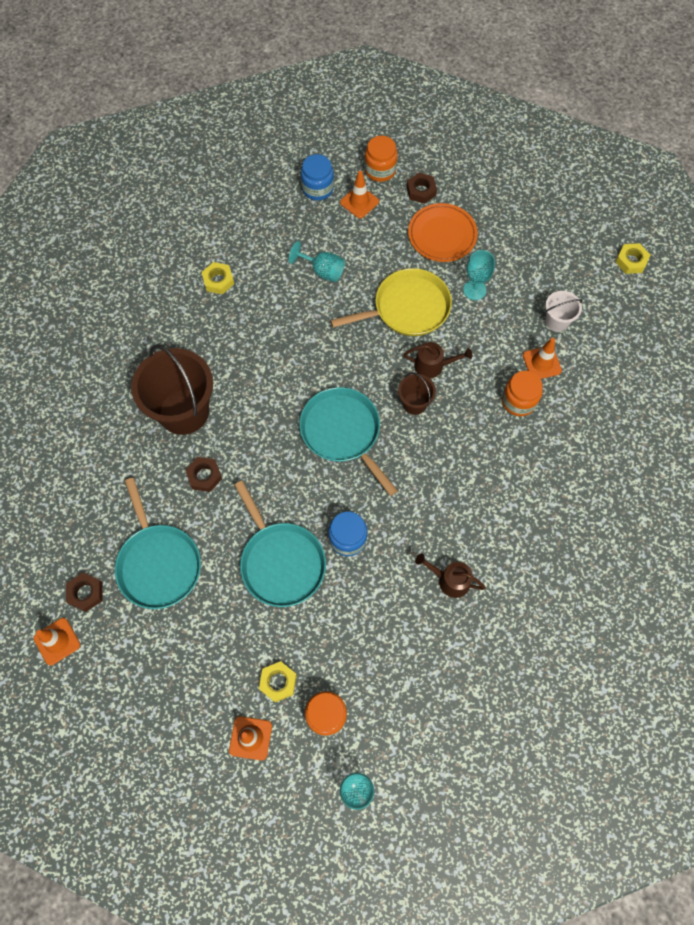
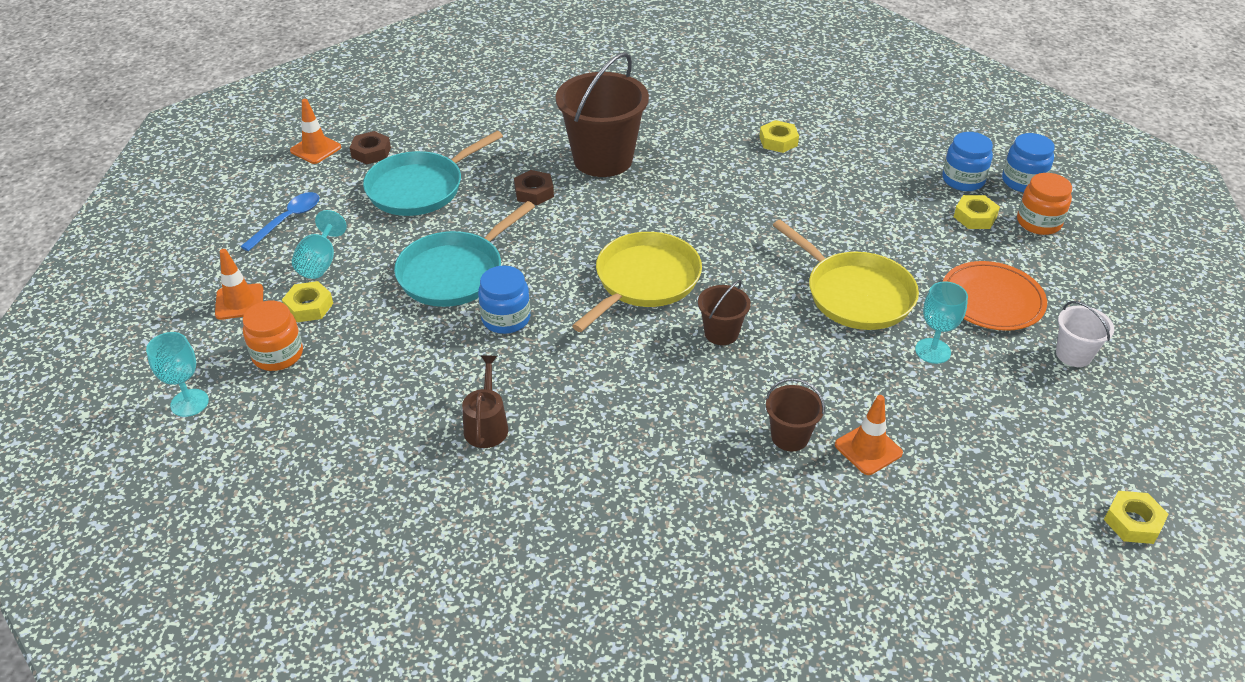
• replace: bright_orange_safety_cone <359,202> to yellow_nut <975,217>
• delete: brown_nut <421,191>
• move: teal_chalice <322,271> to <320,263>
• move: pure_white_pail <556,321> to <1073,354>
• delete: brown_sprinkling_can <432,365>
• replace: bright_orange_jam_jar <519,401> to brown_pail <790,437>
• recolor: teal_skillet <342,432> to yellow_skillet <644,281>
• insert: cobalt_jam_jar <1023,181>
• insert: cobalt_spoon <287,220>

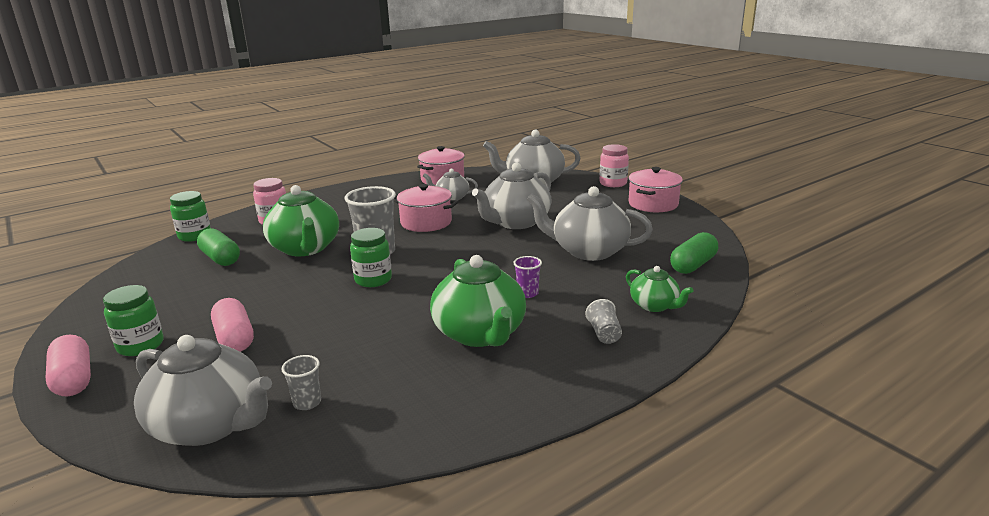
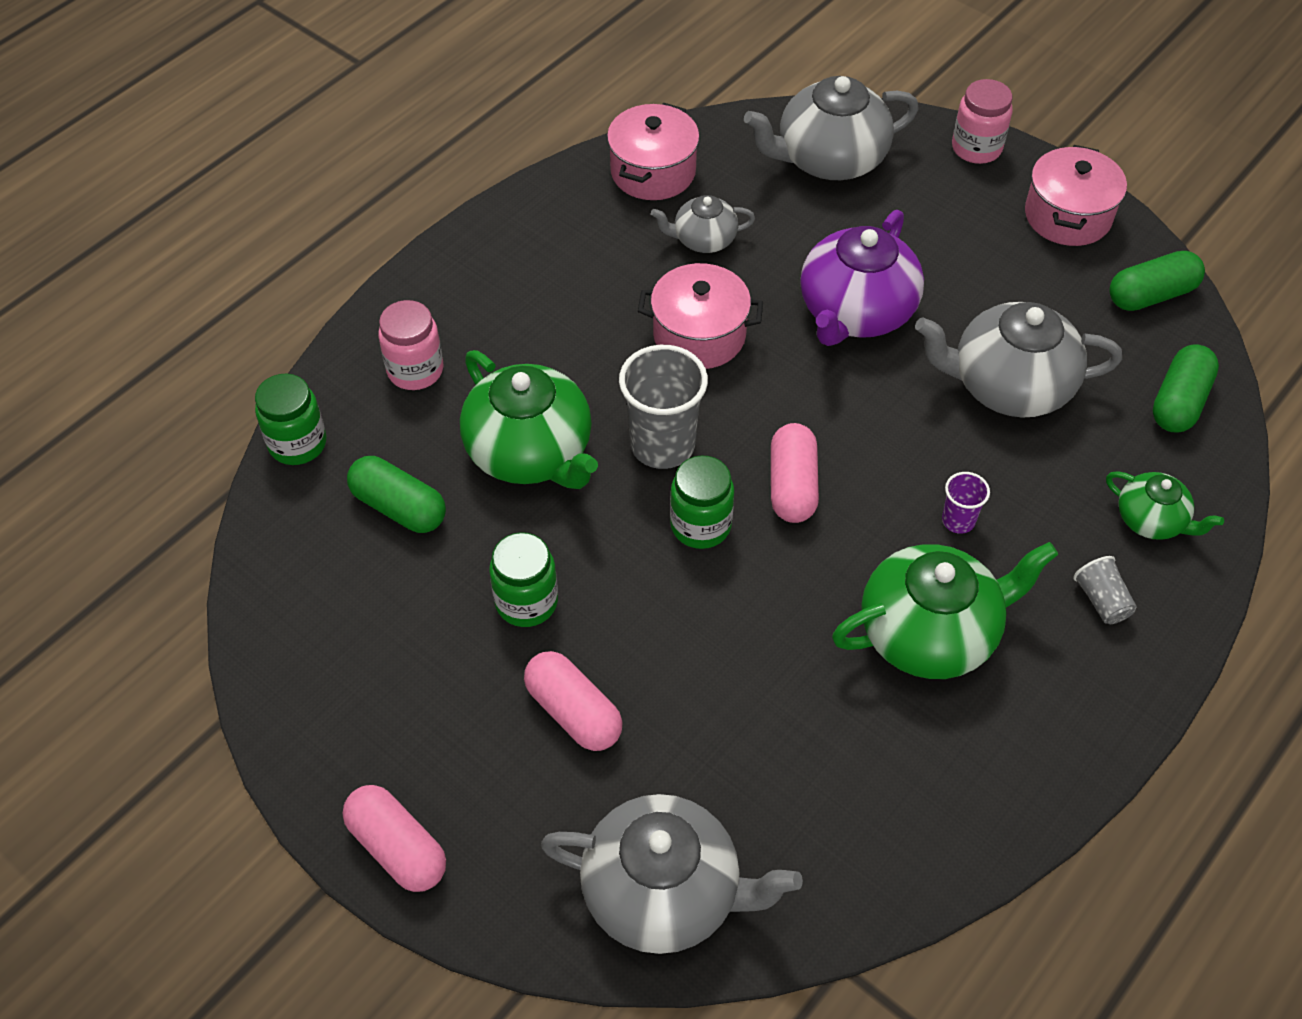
• recolor: ash-grey_china_teapot <515,222> to violet_china_teapot <855,312>
• rotate: green_china_teapot <480,334> = <930,633> 75 degrees counterclockwise
• move: green_jam_jar <140,345> to <526,602>
• delete: ash-grey_tumbler <307,402>
• insert: green_pill <1151,295>
• insert: rosy_pill <792,486>

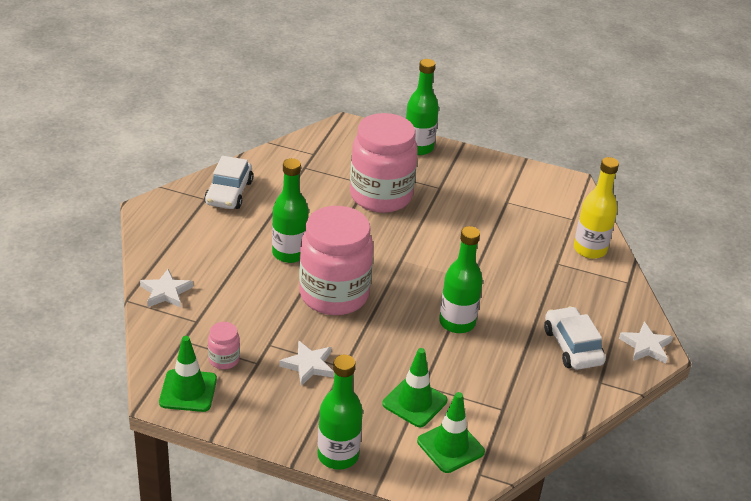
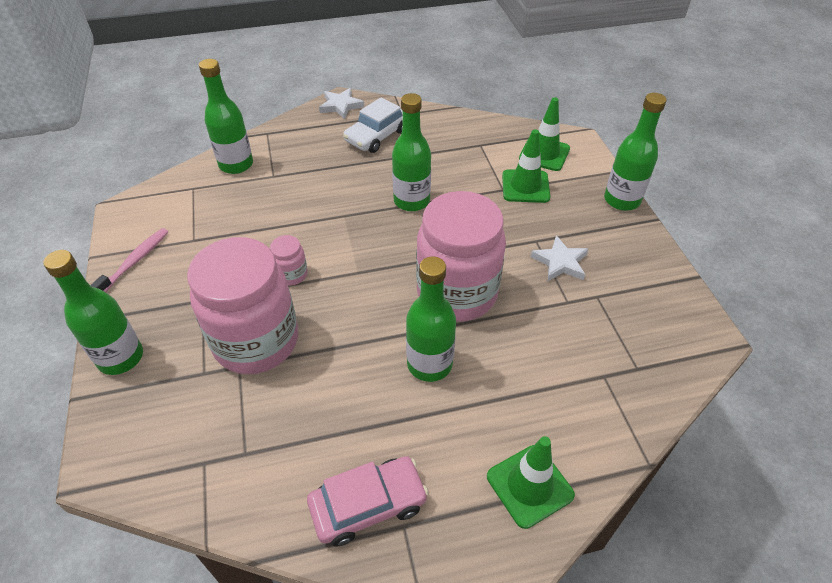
• recolor: pure_white_toy_car <229,193> to rosy_toy_car <368,505>
• recolor: yellow_flask <590,249> to green_flask <236,165>
• delete: pure_white_five-pointed_star <166,292>
• move: rosy_jam_jar <224,359> to <291,274>
• move: green_safety_cone <188,391> to <529,485>
• insert: rosy_tooth_brush <134,262>

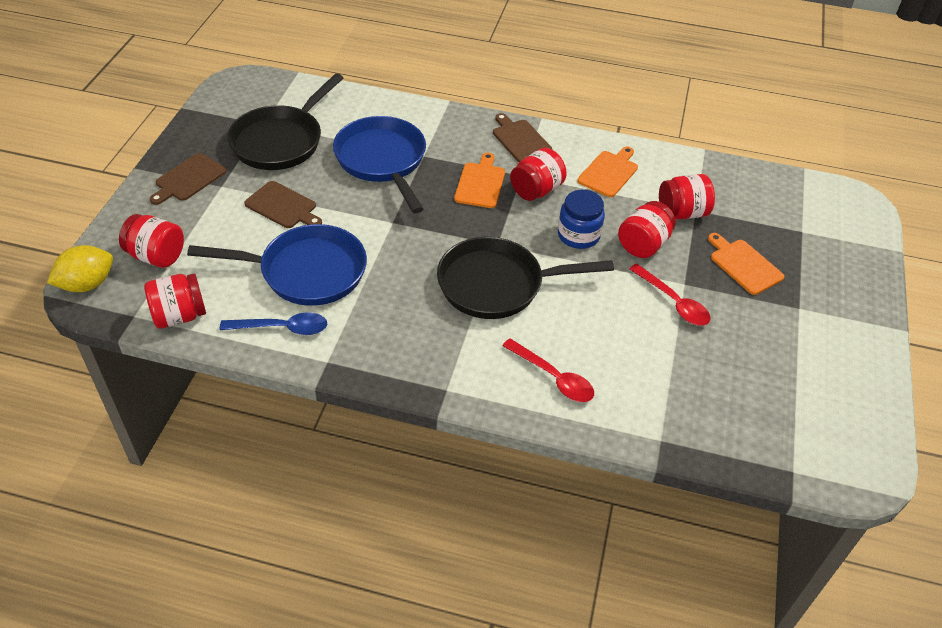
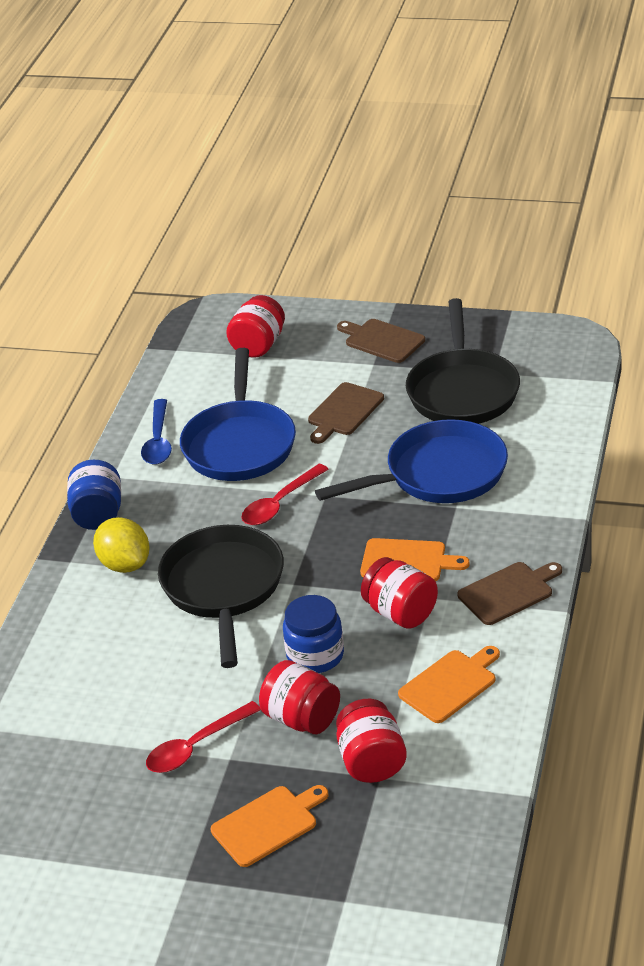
• rotate: black_skillet <281,141> = <462,391> 120 degrees counterclockwise
• rotate: bright_orange_bread_board <609,172> = <450,684> 75 degrees counterclockwise
• move: yellow_lemon <87,284> to <125,564>
• delete: red_jam_jar <179,316>
• move: red_spoon <553,377> to <280,503>
• insert: cobalt_jam_jar <98,515>

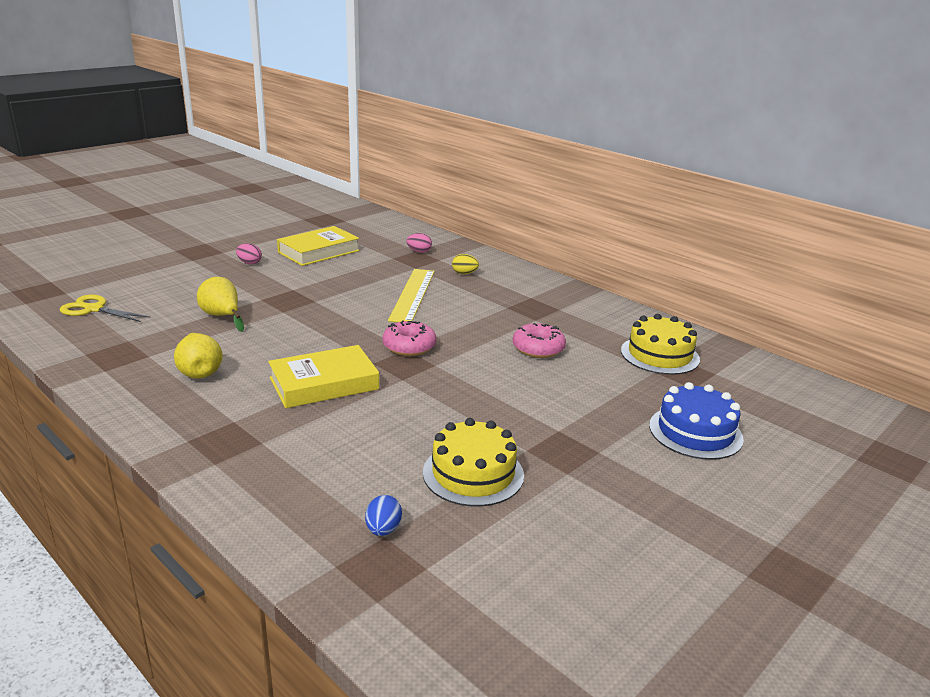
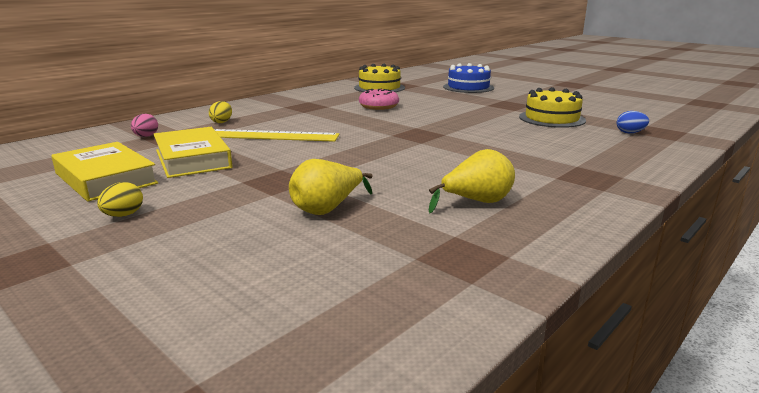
• recolor: rosy_toy_egg <249,263> to yellow_toy_egg <123,215>
• delete: yellow_shears <94,309>
• delete: rosy_doughnut <409,347>
• move: yellow_hardcover <324,383> to <192,159>

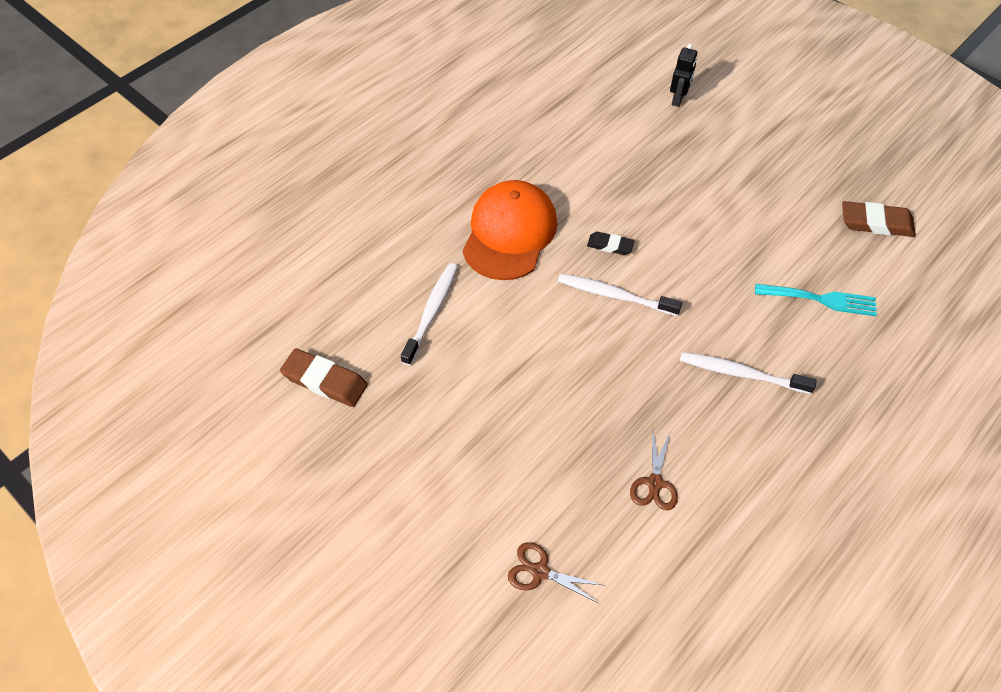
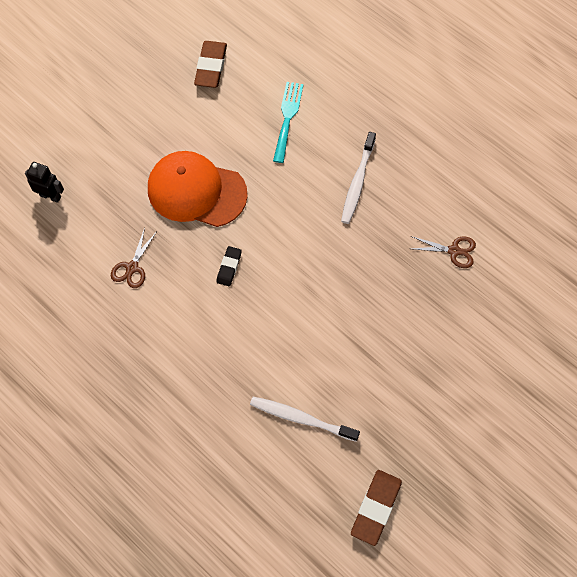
• move: bright_orange_cap <509,233> to <196,191>
• delete: pure_white_tooth_brush <614,295>
• move: brown_shears <540,571> to <132,267>

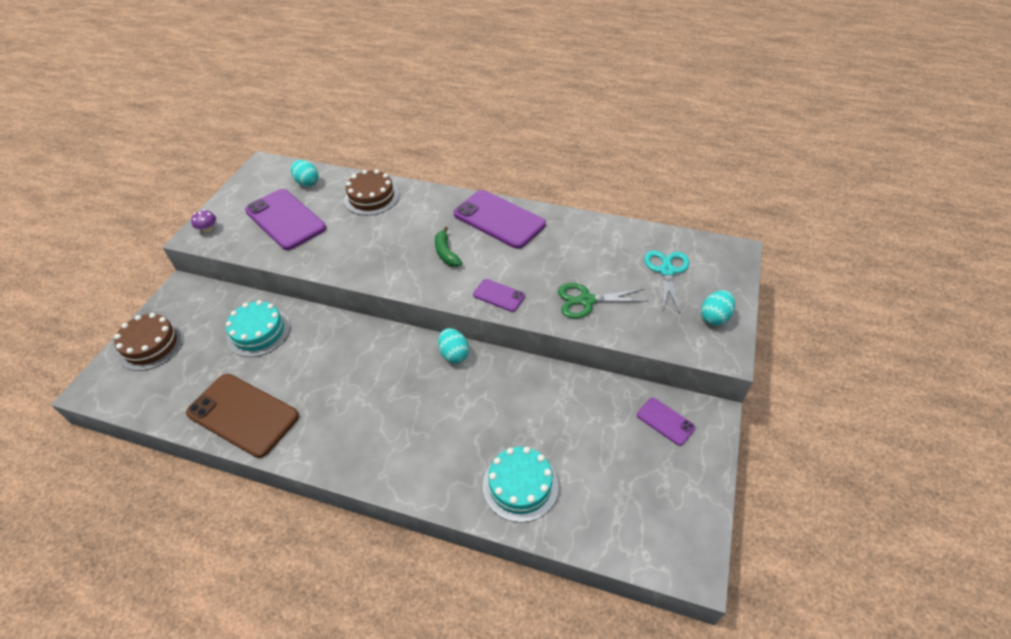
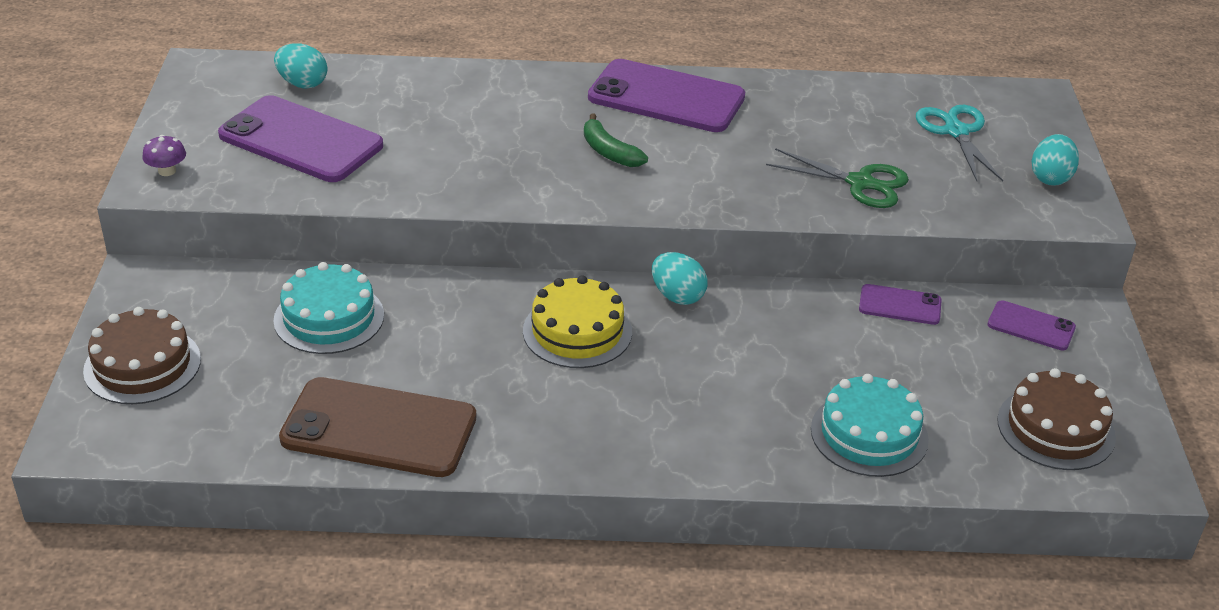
• move: brown_layer_cake <371,197> to <1056,428>
• move: violet_mobile_phone <499,295> to <900,305>
• rotate: green_shears <586,300> = <860,183> 135 degrees counterclockwise
• insert: yellow_layer_cake <577,331>

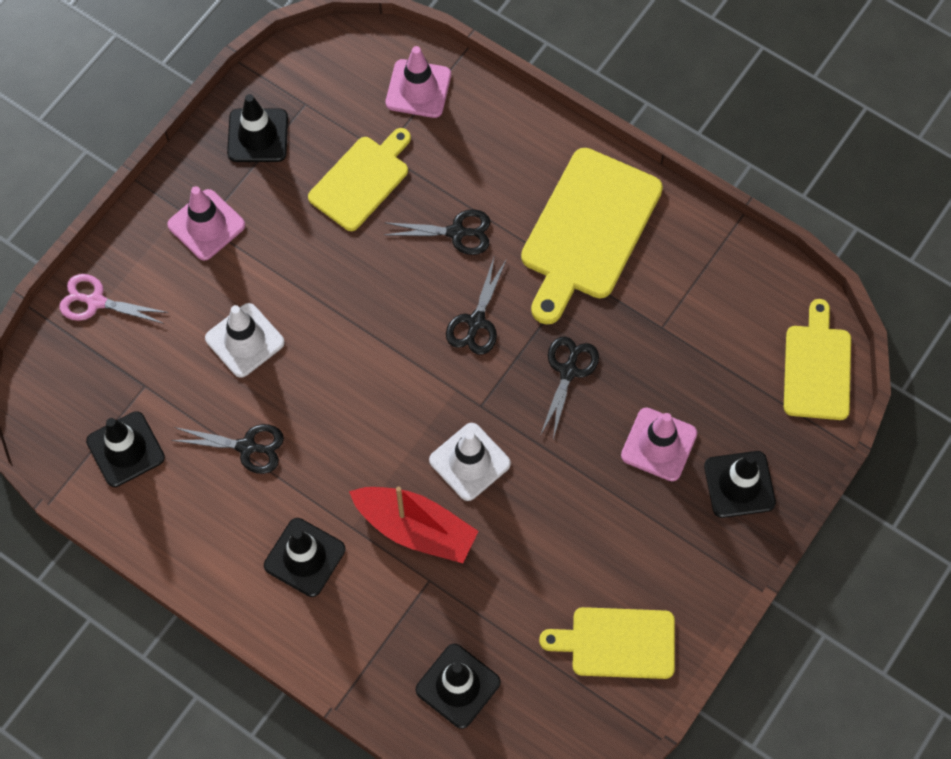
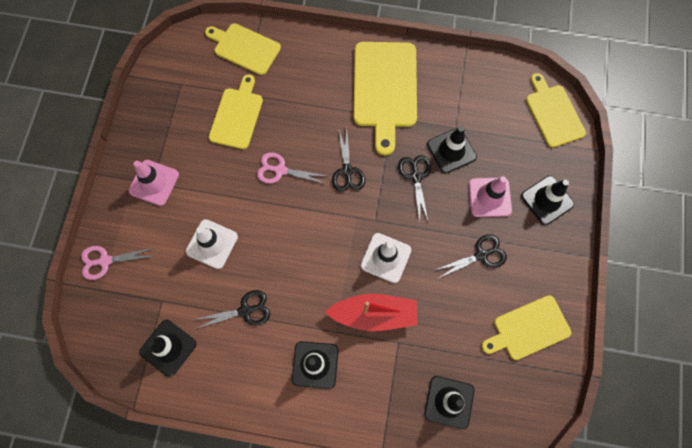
• replace: rosy_safety_cone <418,89> to yellow_bread_board <245,48>
• move: black_safety_cone <258,135> to <451,150>
• move: black_shears <456,232> to <481,255>
• insert: rosy_shears <280,170>

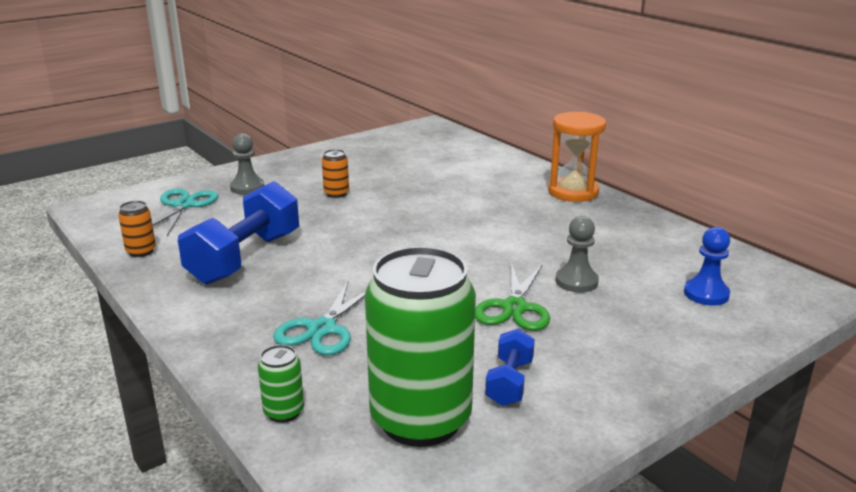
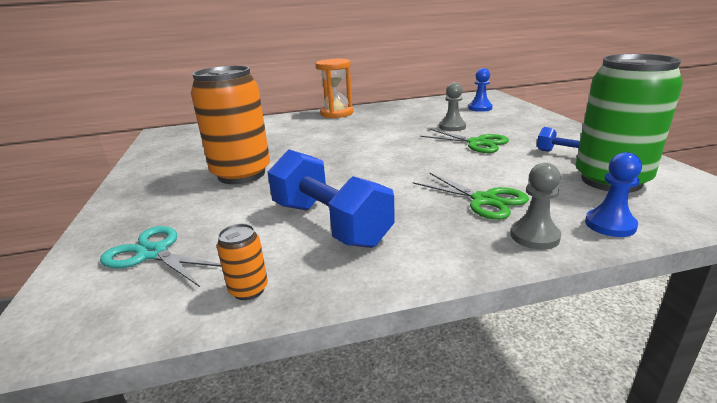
• move: ash-grey_game_pawn <247,187> to <534,236>
• resize: bright_orange_tin <336,193> = <241,174> x2.46
• recolor: teal_shears <322,329> to green_shears <484,200>
• replace: green_tin <284,412> to cobalt_game_pawn <610,225>

